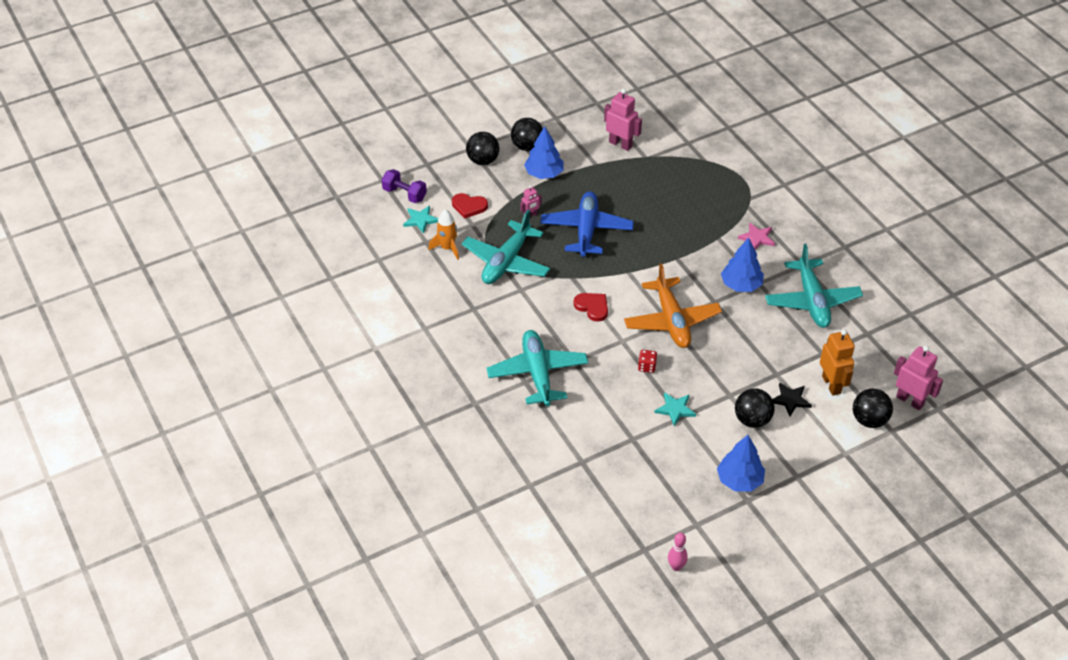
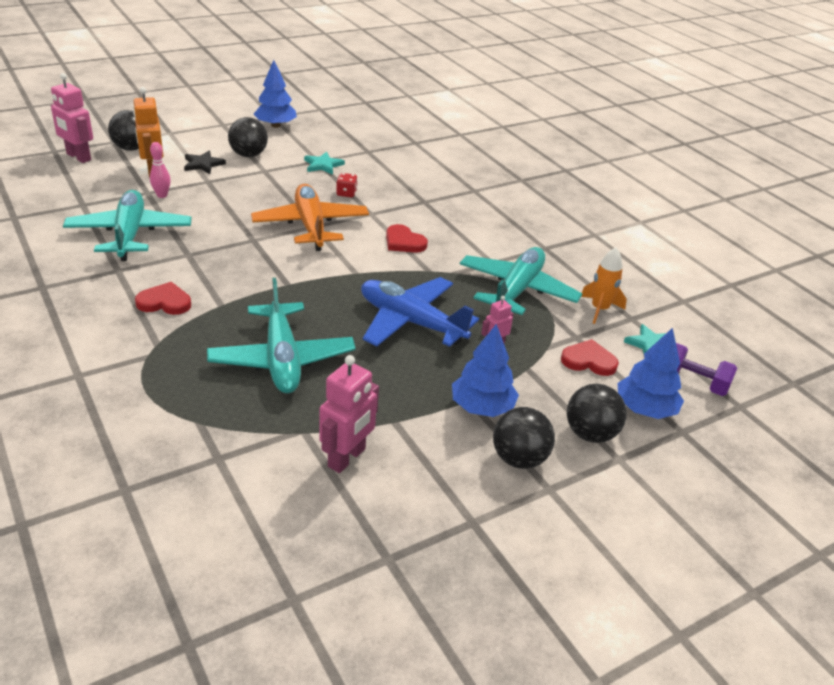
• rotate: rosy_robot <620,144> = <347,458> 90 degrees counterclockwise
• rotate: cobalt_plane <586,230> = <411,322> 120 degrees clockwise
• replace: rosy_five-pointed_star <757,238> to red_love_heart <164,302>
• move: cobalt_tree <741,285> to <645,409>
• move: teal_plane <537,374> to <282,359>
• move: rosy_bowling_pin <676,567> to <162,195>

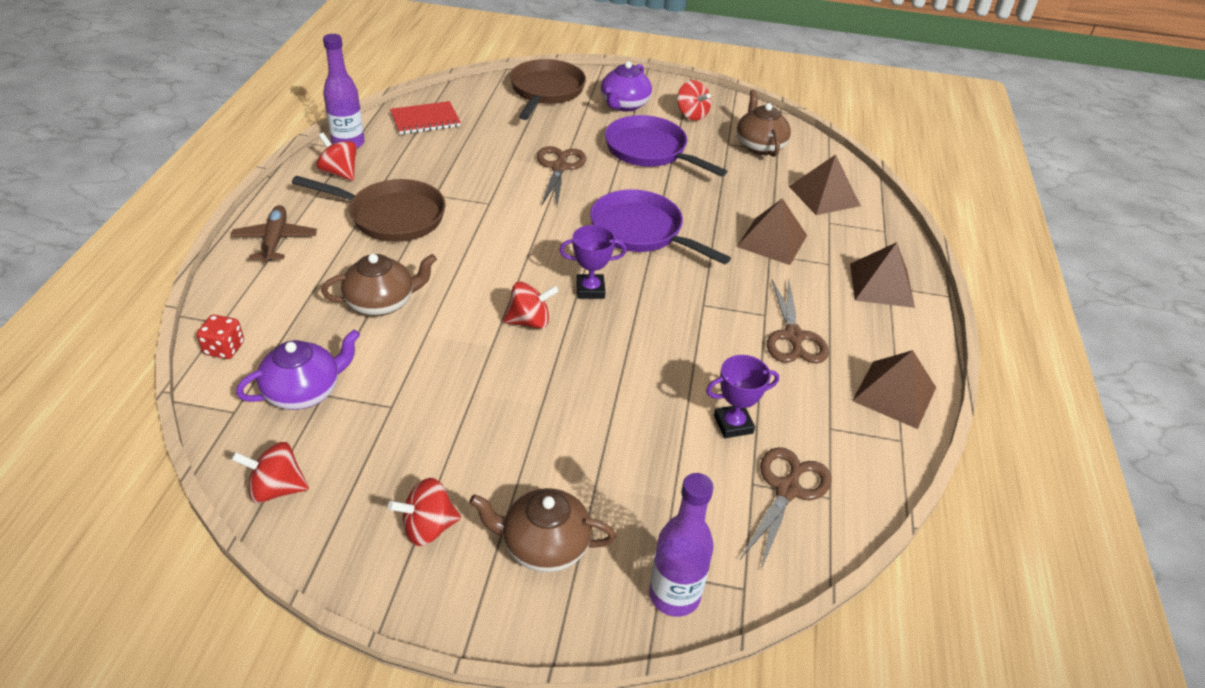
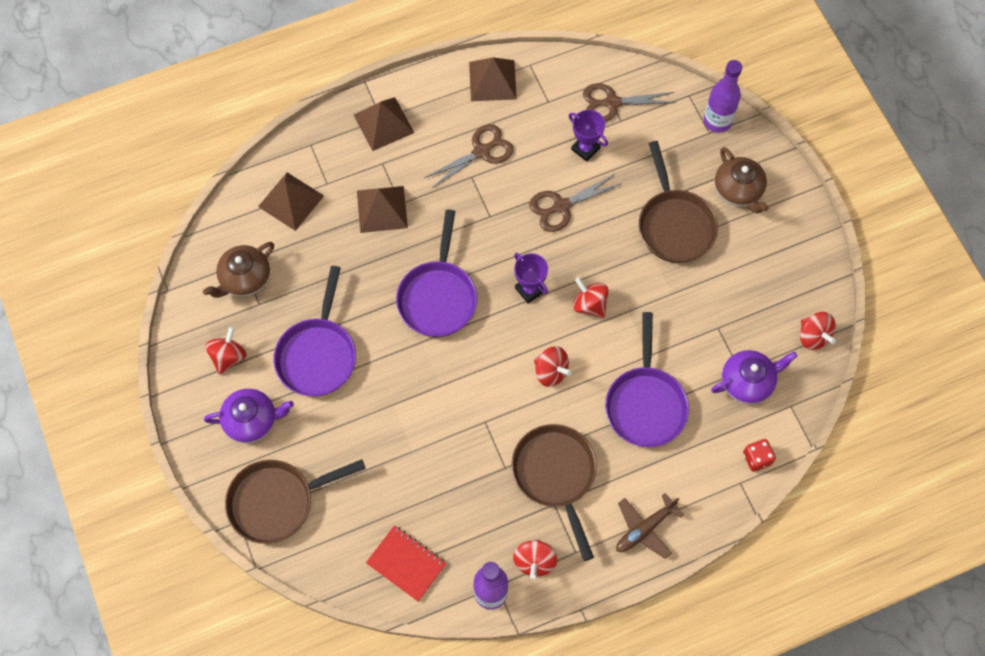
• move: brown_shears <559,167> to <561,206>
• replace: brown_china_teapot <381,303> to violet_skillet <645,404>
• rotate: violet_china_teapot <304,392> = <747,382> 135 degrees clockwise
• move: red_whirligig <428,527> to <551,372>
• insert: brown_skillet <674,225>

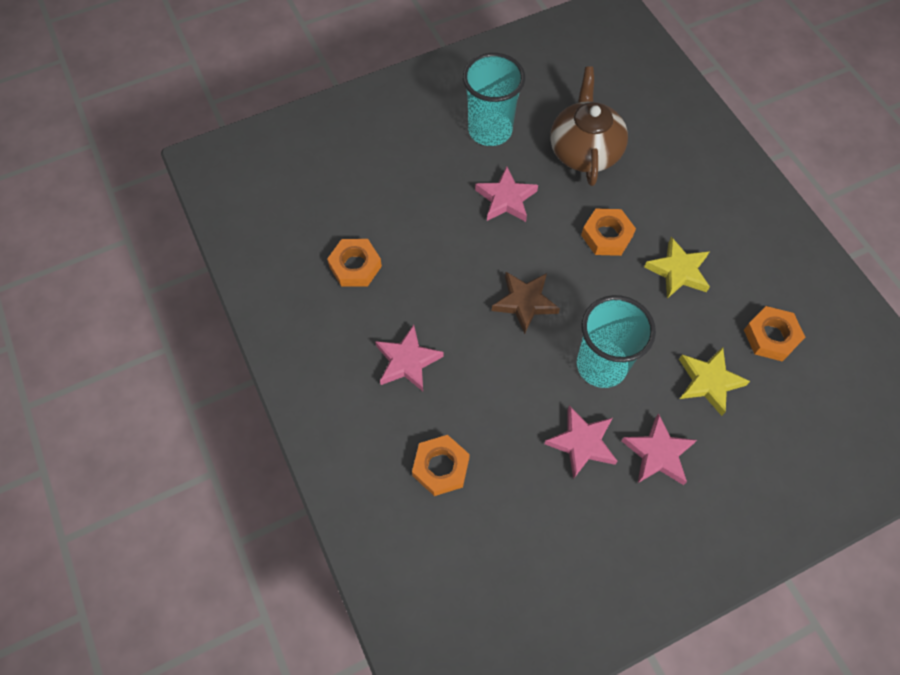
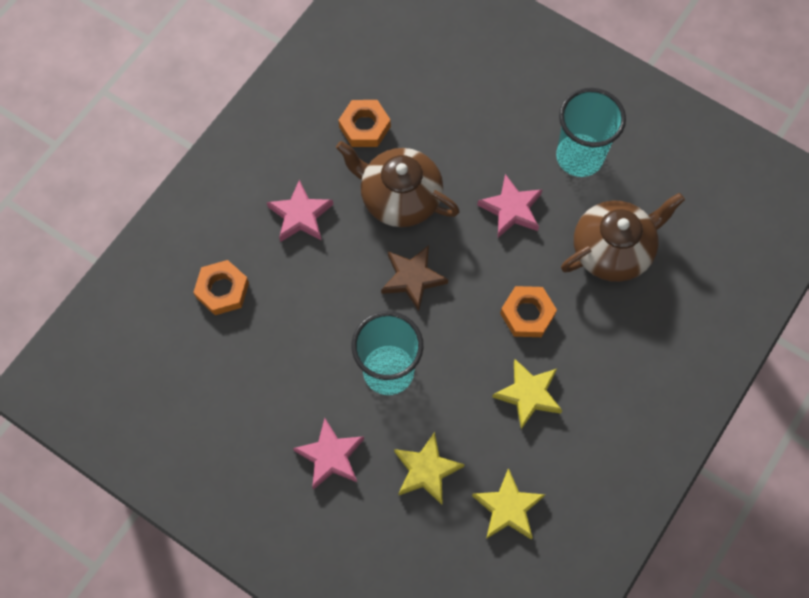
• replace: bright_orange_nut <771,337> to yellow_five-pointed_star <508,508>
• delete: rosy_five-pointed_star <582,443>
• insert: brown_china_teapot <399,197>

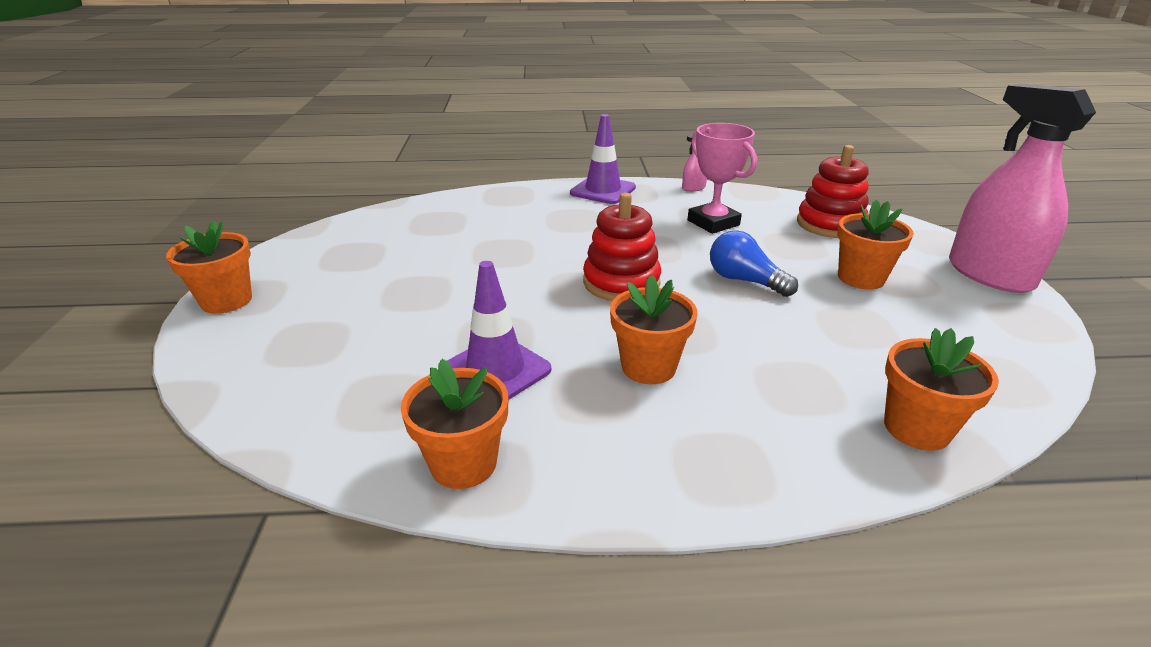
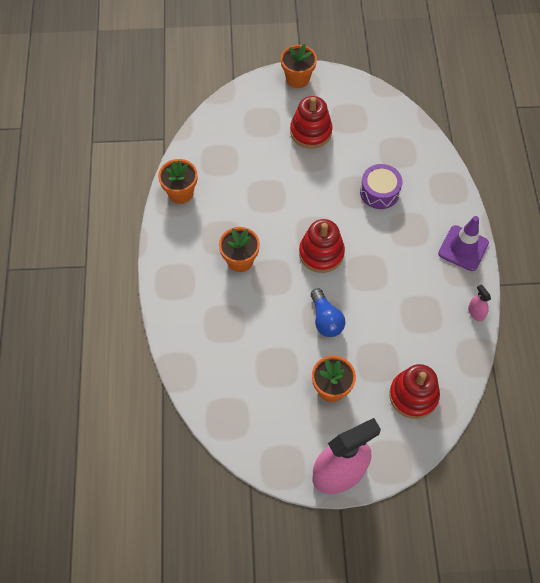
• delete: rosy_prize_cup <713,223>
• rotate: cobalt_lightbulb <744,280> = <325,320> 120 degrees clockwise
• delete: violet_safety_cone <495,370>
• delete: bright_orange_potted_plant <916,428>
• insert: red_stacking_toy <311,132>
• insert: violet_drum <379,192>

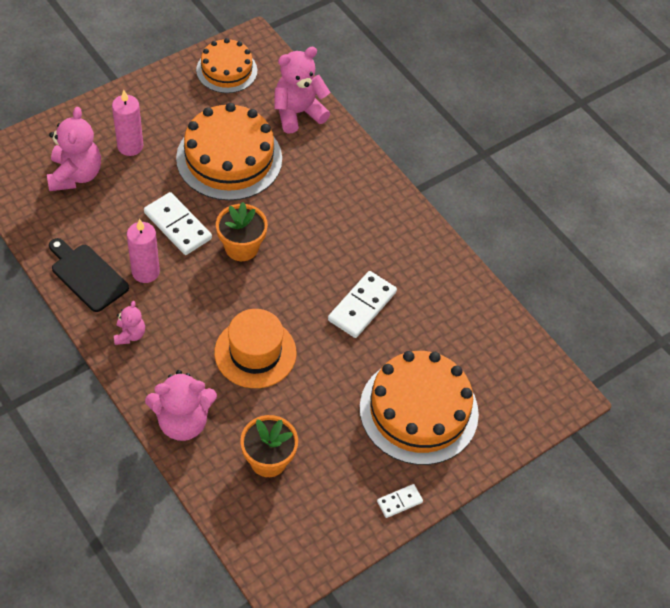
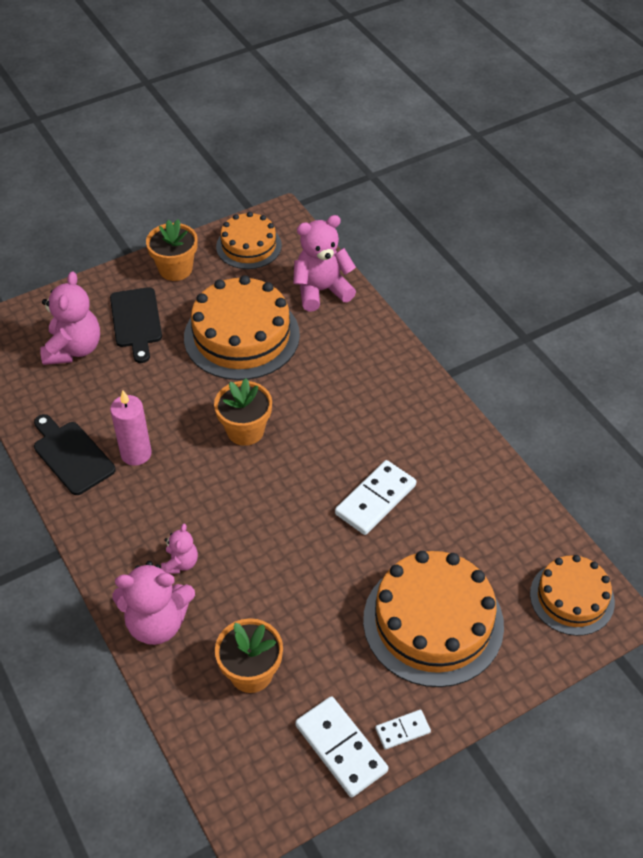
• replace: rosy_candle <130,146> to black_bread_board <136,321>
• move: pure_white_domino <178,226> to <341,748>
• move: rosy_stuffed_bear <130,335> to <180,563>
• delete: bright_orange_top_hat <255,353>
• insert: bright_orange_potted_plant <175,269>
• insert: bright_orange_layer_cake <572,598>

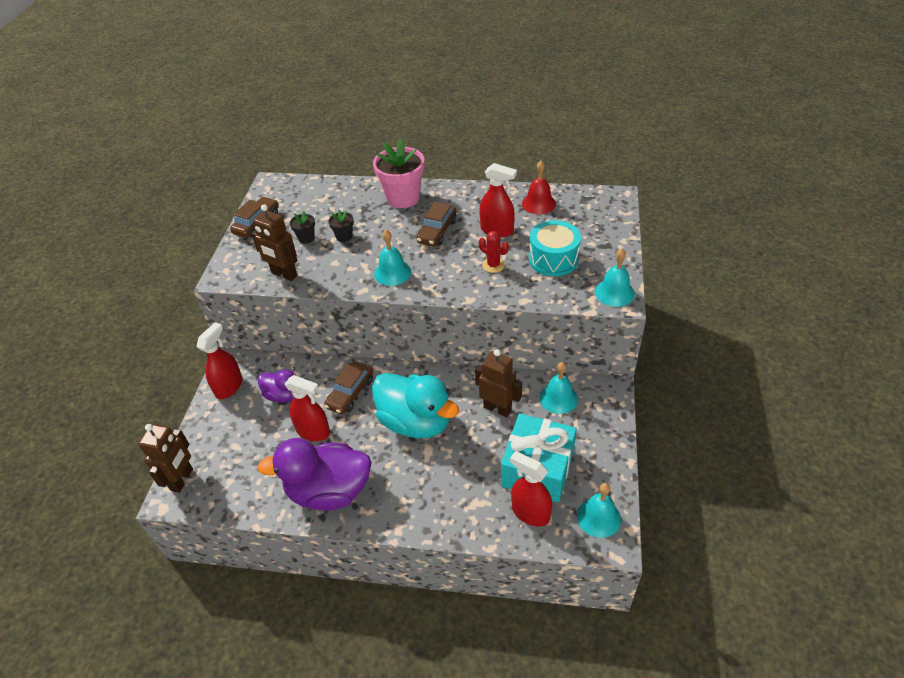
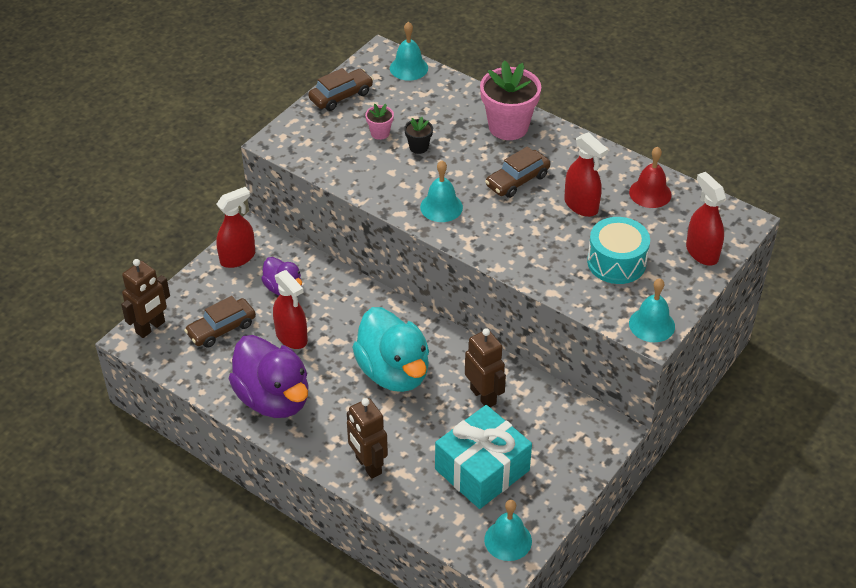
• move: brown_robot <284,274> to <368,465>
• recolor: black_potted_plant <306,238> to rosy_potted_plant <380,133>
• delete: red_cactus <493,265>
• move: brown_toy_car <350,393> to <221,329>
• move: teal_hand_bell <558,398> to <409,68>
• rotate: violet_toy_duck <329,491> = <273,398> 150 degrees counterclockwise
• move: red_sprayer <530,512> to <702,252>

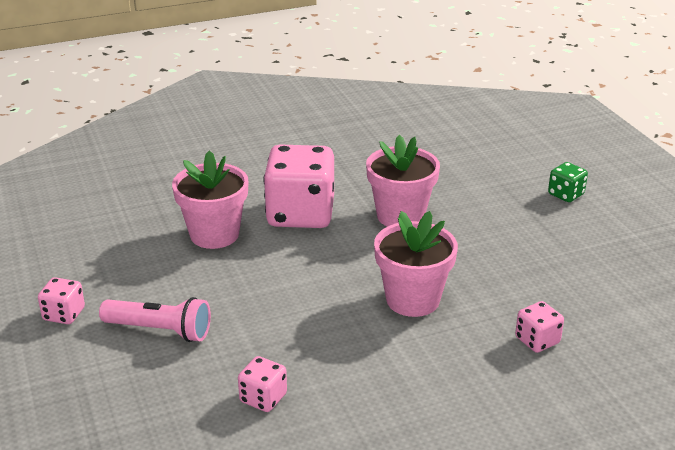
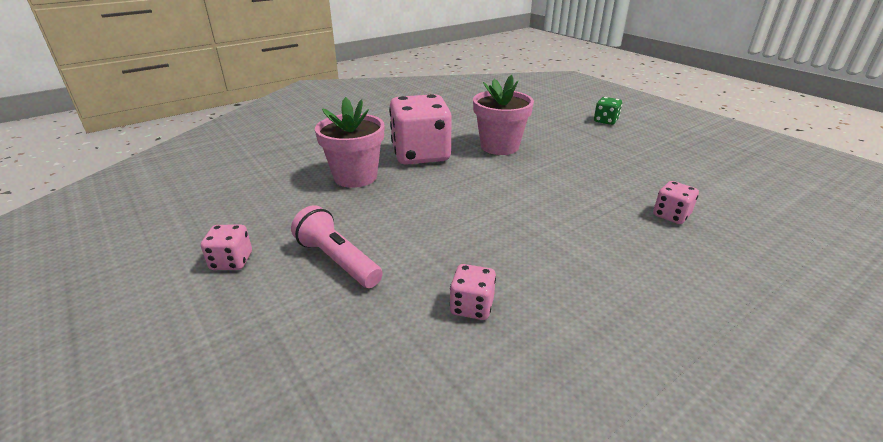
• delete: rosy_potted_plant <412,300>
• rotate: rosy_flashlight <160,330> = <337,260> 135 degrees counterclockwise

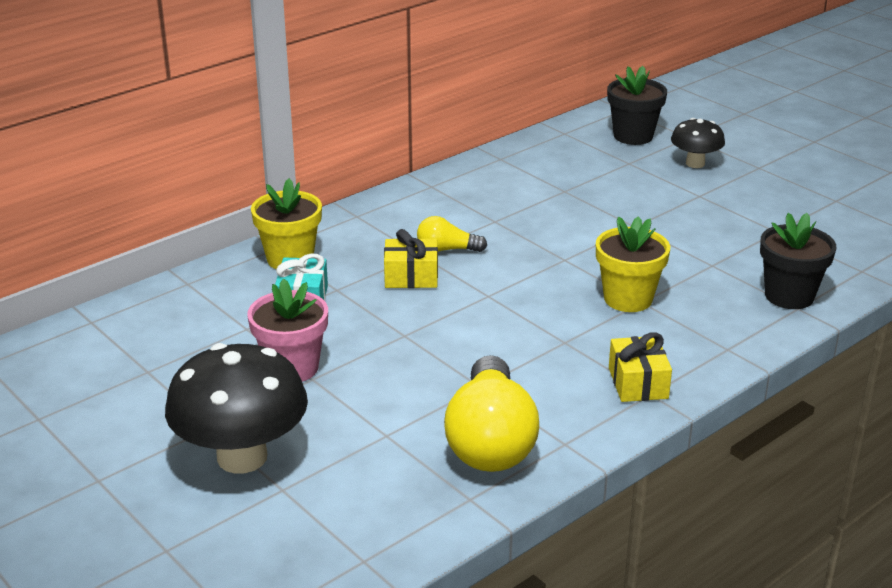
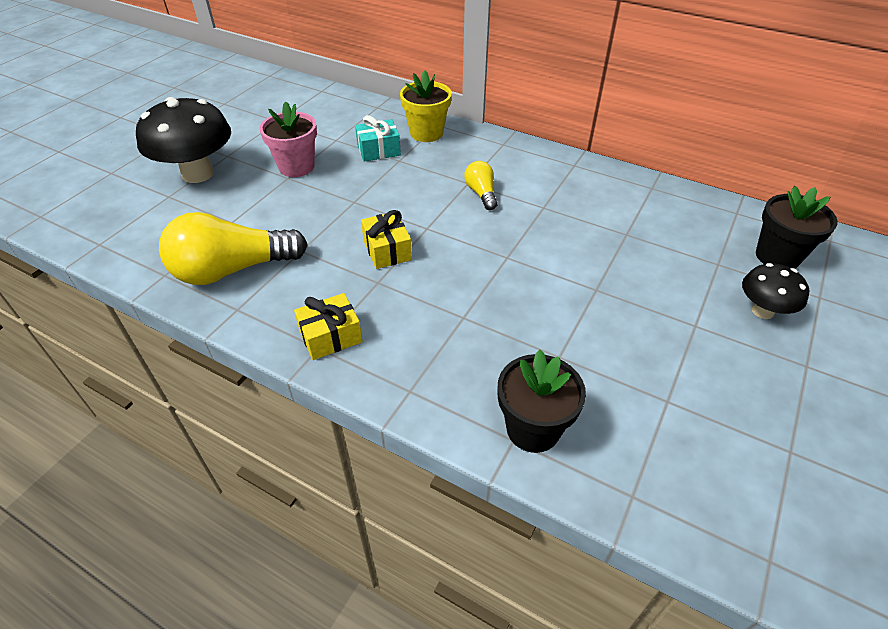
• delete: yellow_potted_plant <628,299>
• move: yellow_gift <411,277> to <387,250>

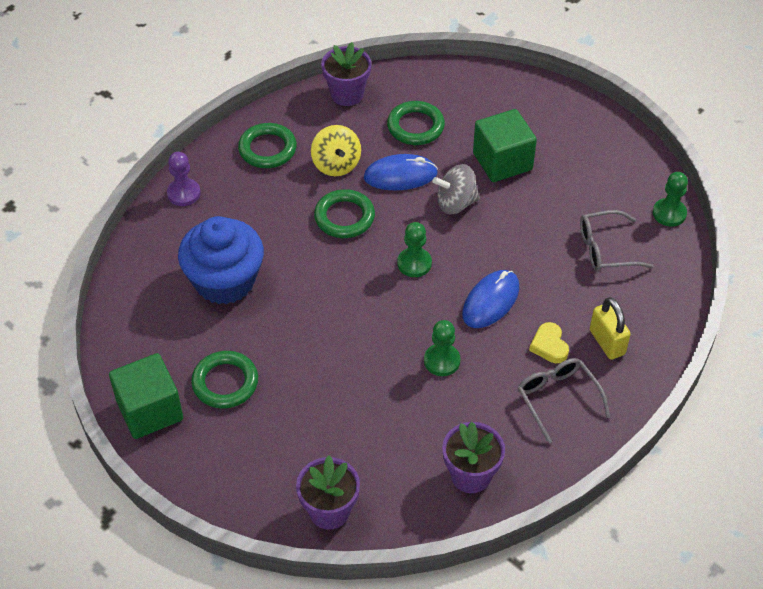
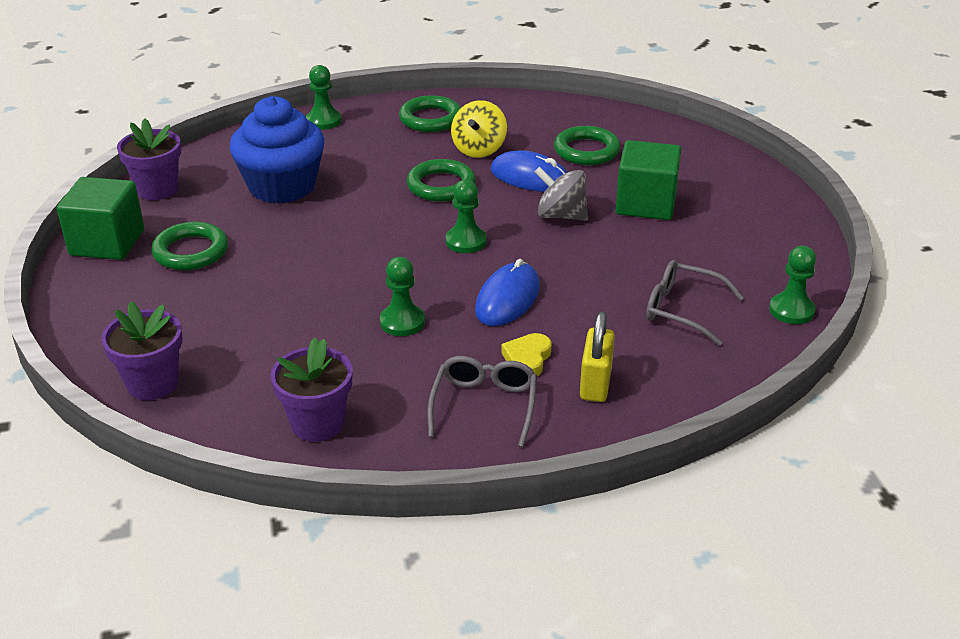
• move: violet_potted_plant <347,94> to <157,189>
• recolor: violet_game_pawn <184,193> to green_game_pawn <323,121>
• rotate: cobalt_mouse <490,301> = <507,299> 45 degrees counterclockwise

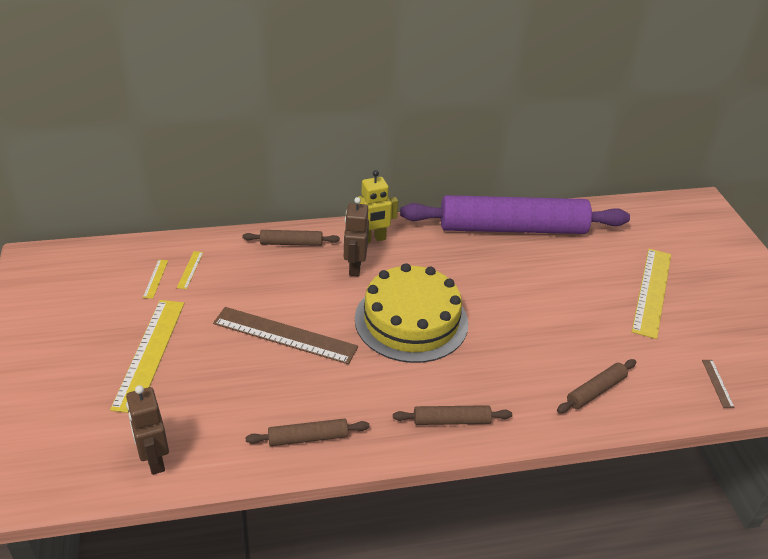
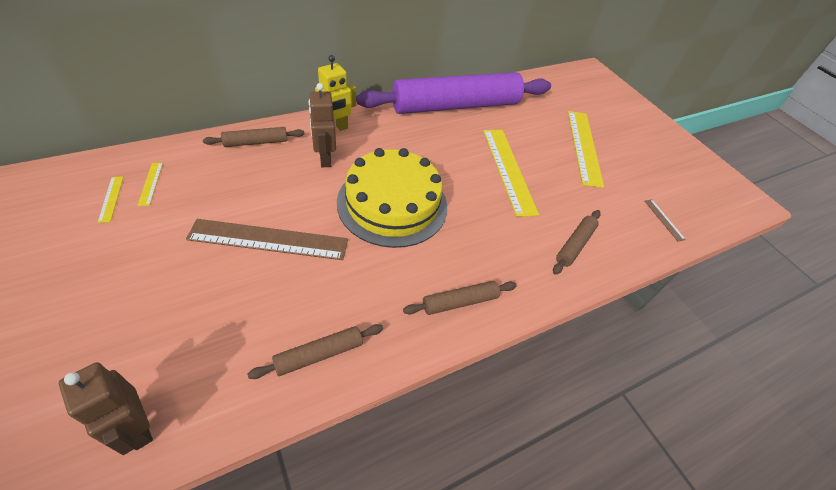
• move: yellow_ruler <149,353> to <508,170>

